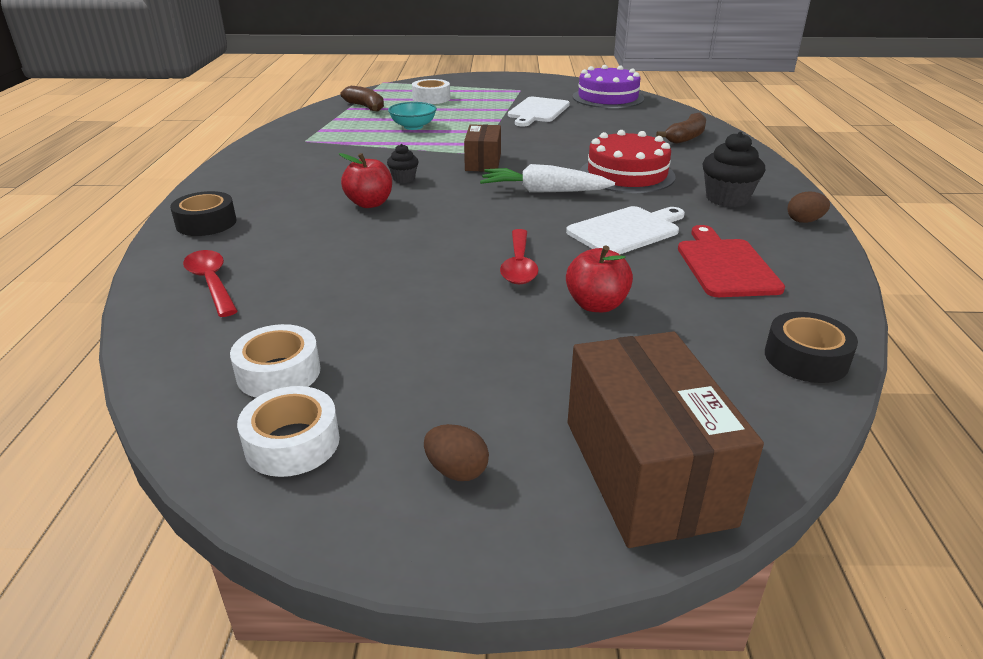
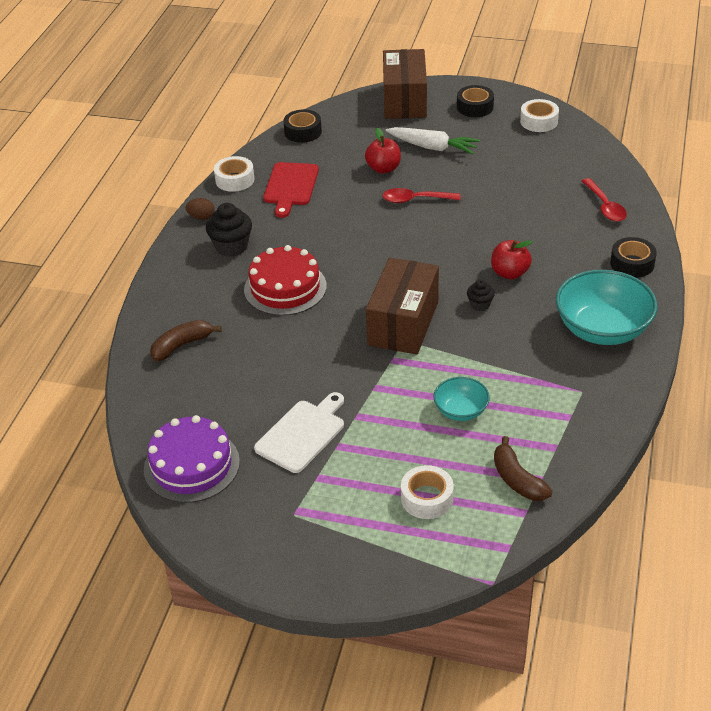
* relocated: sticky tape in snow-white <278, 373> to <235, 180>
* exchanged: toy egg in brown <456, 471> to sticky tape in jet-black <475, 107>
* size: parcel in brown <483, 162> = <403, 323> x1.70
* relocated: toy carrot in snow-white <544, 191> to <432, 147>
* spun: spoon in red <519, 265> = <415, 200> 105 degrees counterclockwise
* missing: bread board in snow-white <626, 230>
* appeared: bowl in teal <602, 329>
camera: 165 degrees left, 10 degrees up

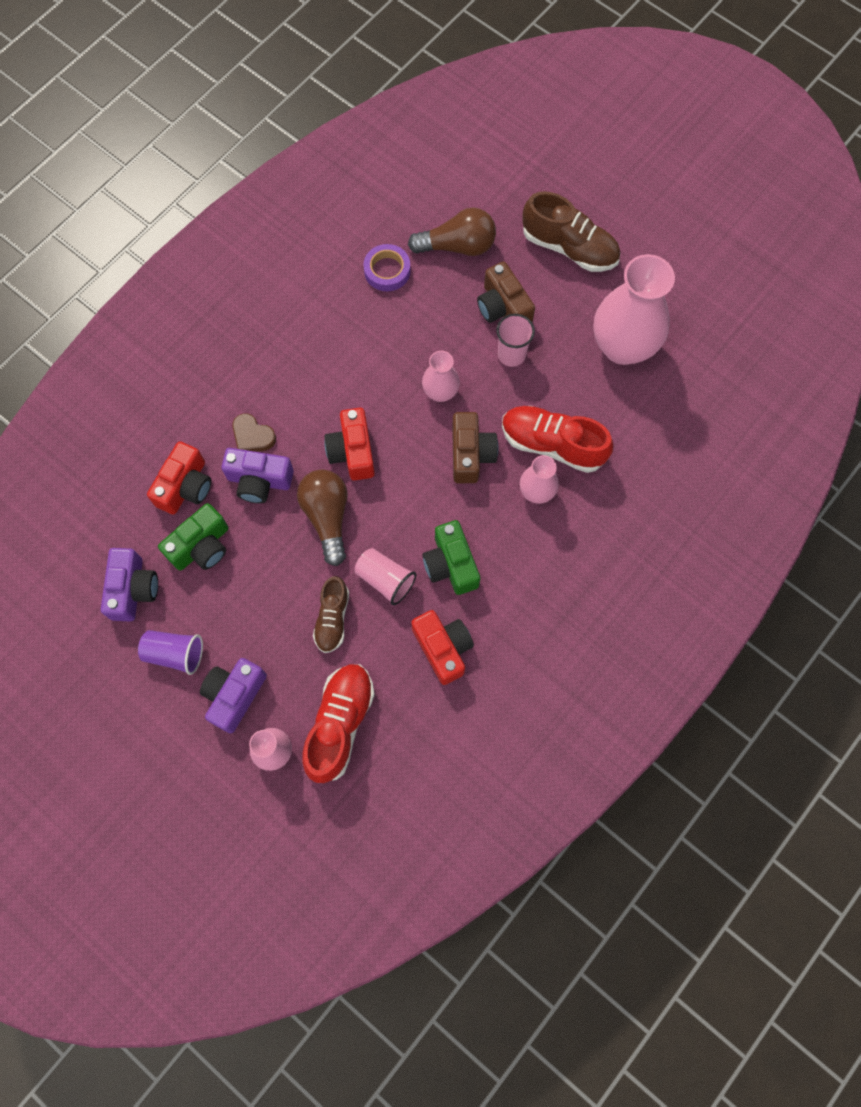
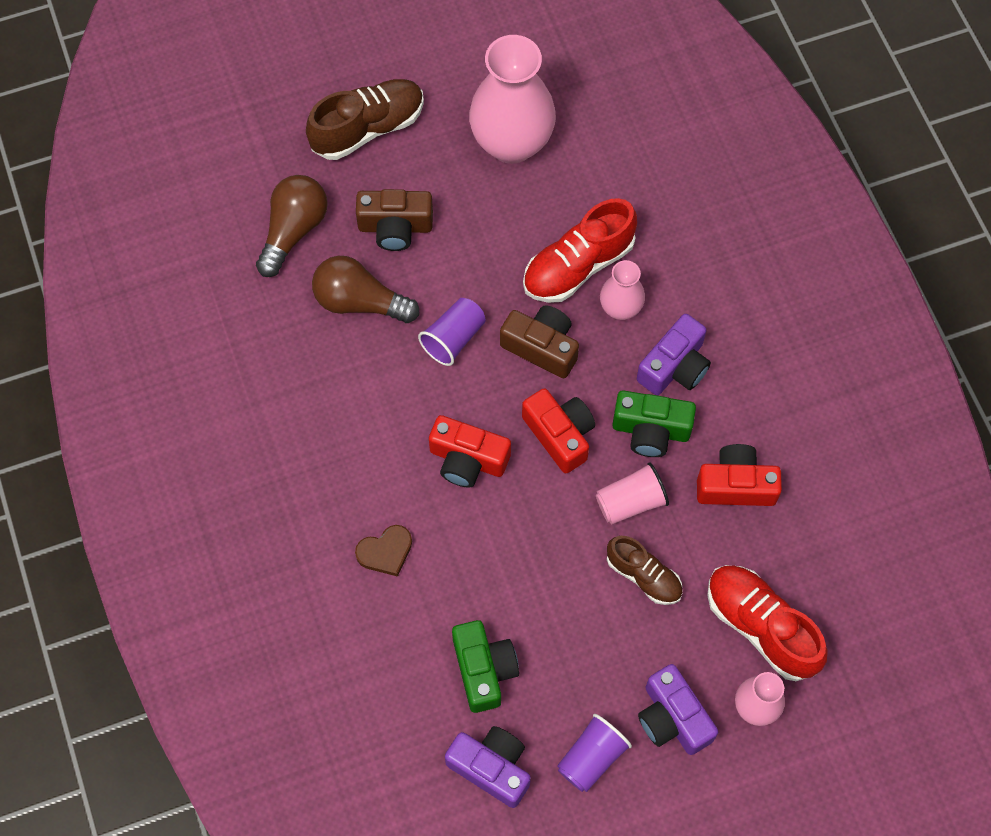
* relocated: camera in red <185, 486> to <560, 434>
* relocated: camera in purple <259, 481> to <674, 367>
* relocated: bulb in brown <327, 517> to <360, 302>
* missing: sticky tape in purple <387, 271>
* exchanged: tall vase in rose-pink <440, 392> to tumbler in purple <453, 338>
* missing: tumbler in rose-pink <511, 354>
camera: 60 degrees left, 5 degrees down

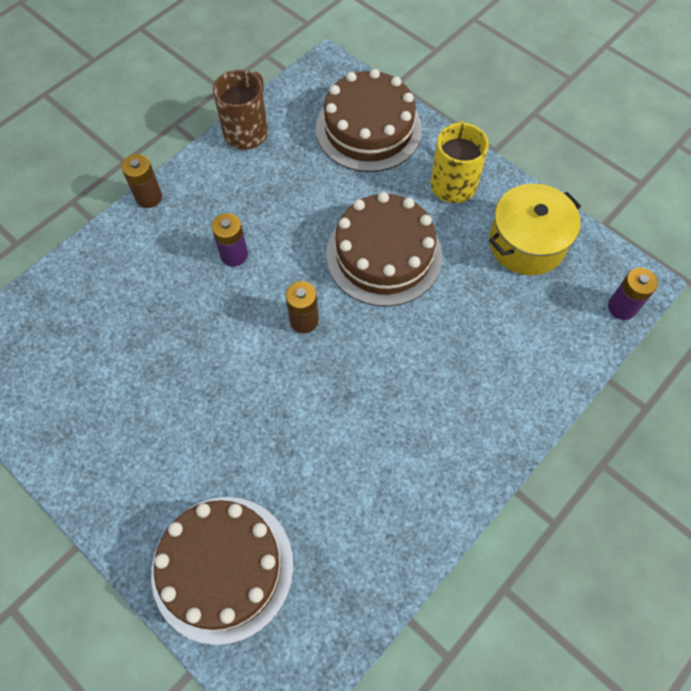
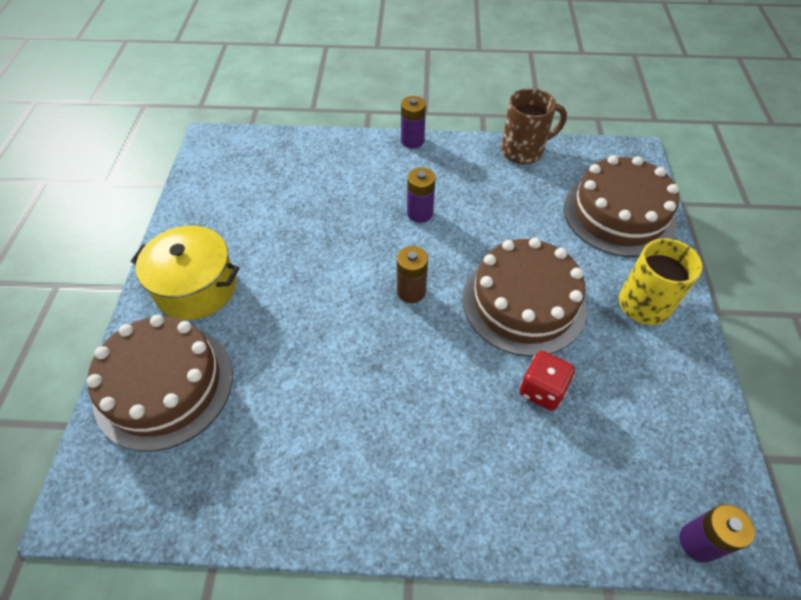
* colour: battery in brown <149, 197> to battery in purple <412, 141>
* relocated: pot in bright yellow <526, 243> to <196, 288>
* appeared: game die in red <542, 390>
camera: 50 degrees right, 10 degrees down

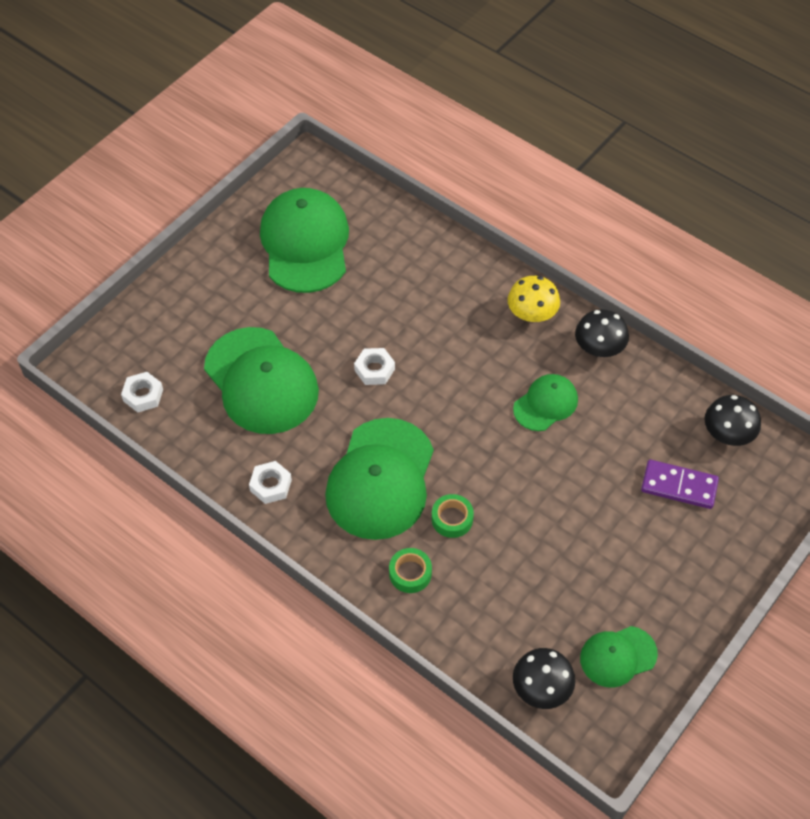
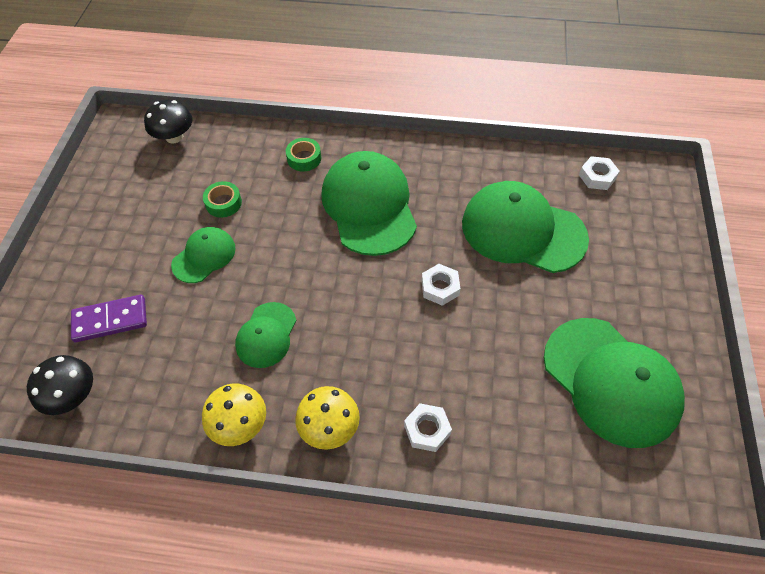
* relocated: hex nut in snow-white <270, 485> to <427, 430>
* relocated: sticky tape in emerald <452, 519> to <223, 203>
* colour: fungus in jet-black <599, 348> to fungus in bright yellow <239, 424>
* relocated: baseball cap in emerald <618, 656> to <204, 256>
camera: 150 degrees right, 0 degrees up

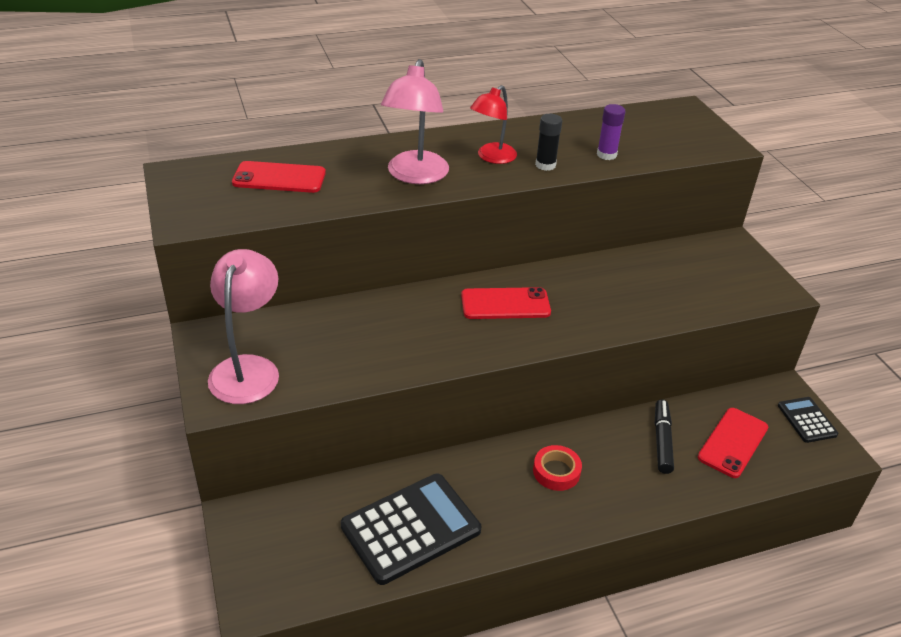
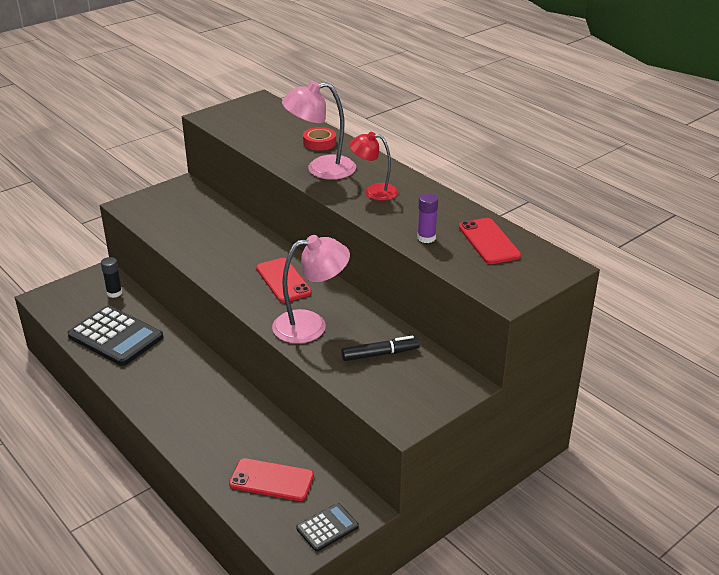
* relocated: desk lamp in rose-pink <248, 368> to <311, 325>
* relocated: mobile phone in red <279, 178> to <488, 241>
* relocated: sticky tape in red <556, 471> to <319, 142>
* relocated: glue stick in jet-black <545, 165> to <114, 293>
* relocated: felt pen in jet-black <662, 441> to <380, 354>
camera: 70 degrees right, 5 degrees down

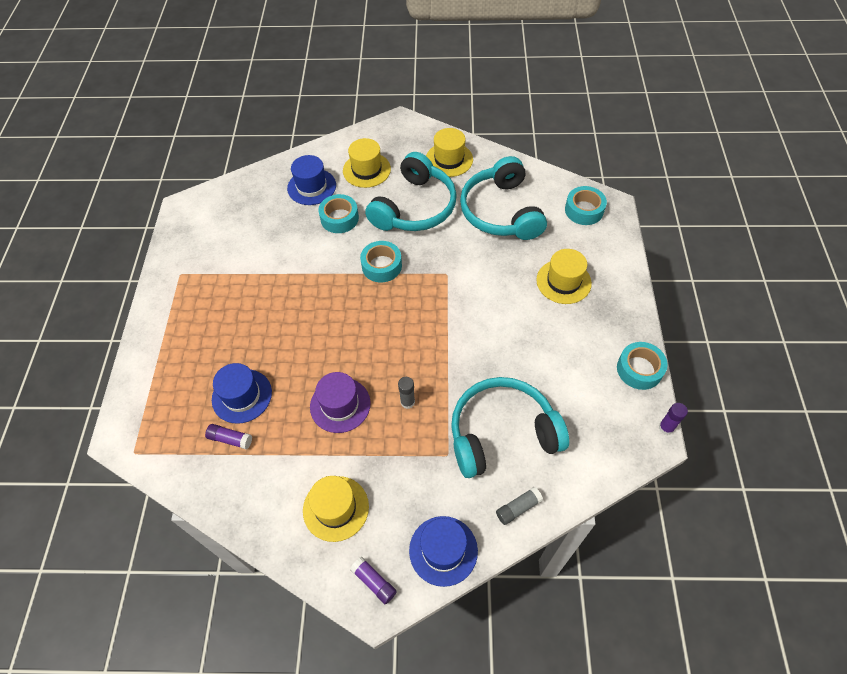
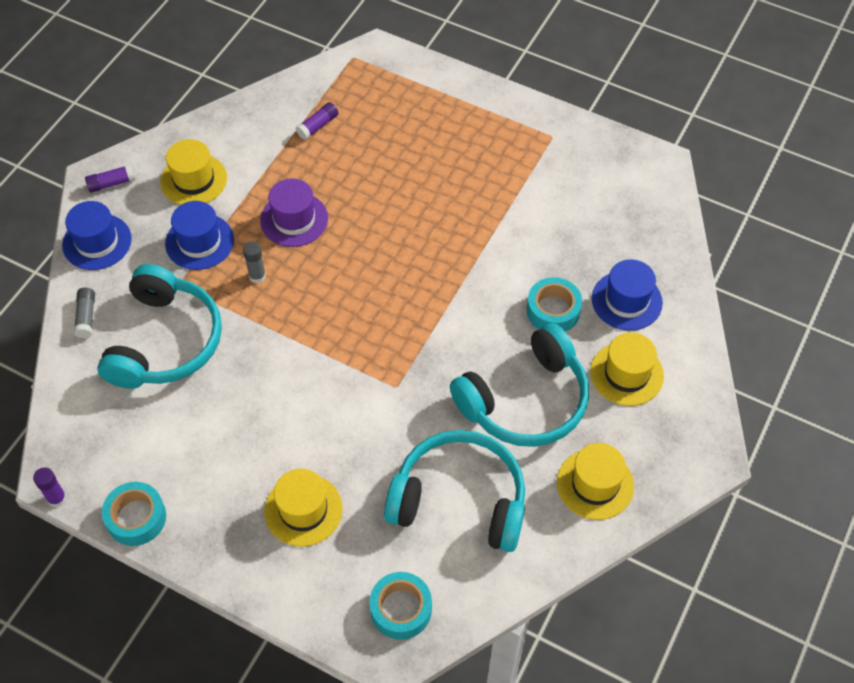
* relocated: top hat in blue <242, 396> to <199, 242>
* missing: sticky tape in teal <381, 266>
* spun: over-ear headphones in teal <415, 207> = <525, 401> 90 degrees counterclockwise
camera: 115 degrees right, 0 degrees up

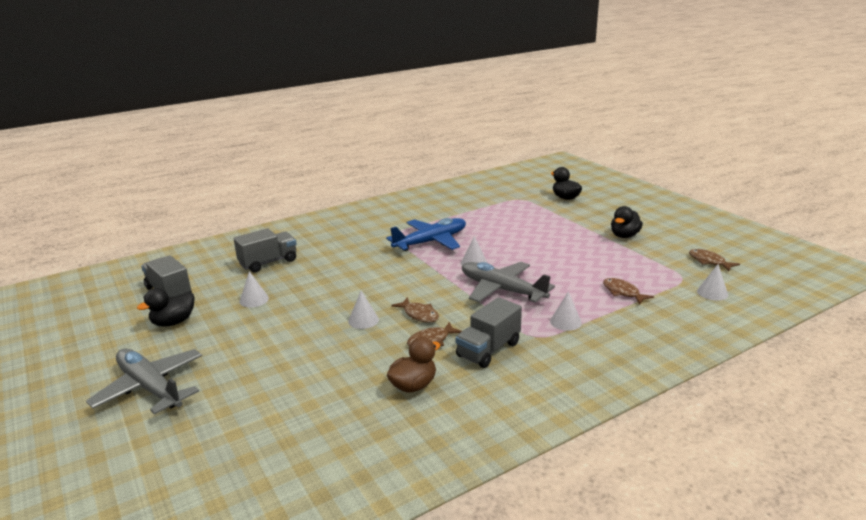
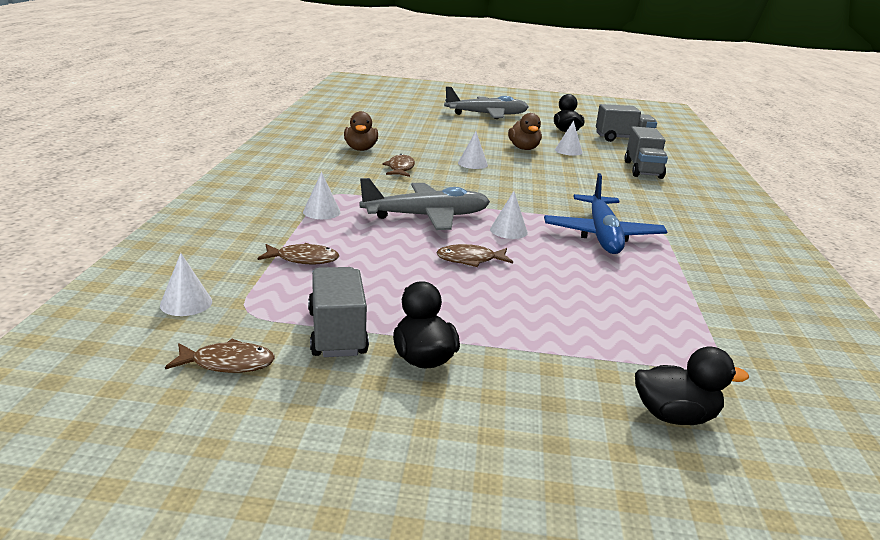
* relocated: toy fish in brown <419, 315> to <470, 260>
* relocated: toy truck in gray <488, 350> to <337, 333>
* appeared: duck in brown <524, 148>
camera: 125 degrees right, 0 degrees up

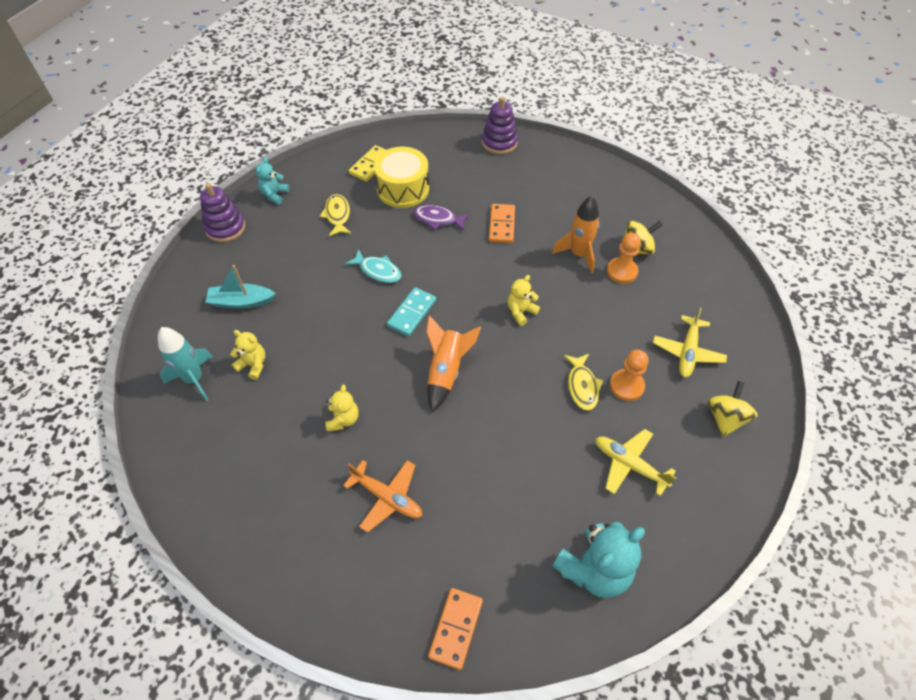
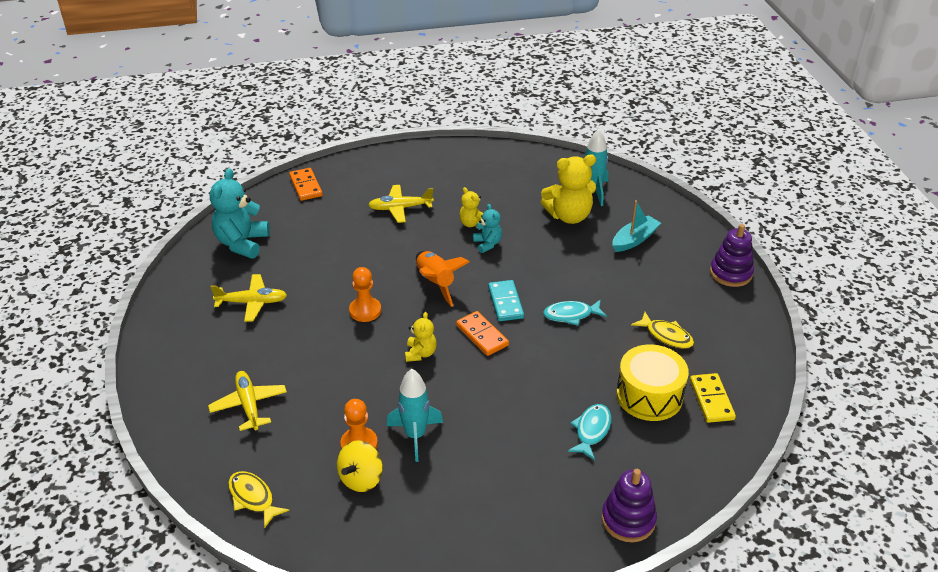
* size: stuffed bear in bright yellow <253, 365> = <569, 216> x1.83
* relocated: stuffed bear in teal <274, 195> to <487, 244>
* colour: plane in bright orange <387, 497> to plane in bright yellow <400, 208>
* missing: toy fish in purple <438, 219>
* relocated: domino in bright orange <502, 225> to <482, 335>
* colour: spaceship in bright orange <578, 254> to spaceship in teal <415, 435>
* relocated: toy fish in bright yellow <582, 386> to <253, 498>
* relocated: chess pawn in bright orange <626, 386> to <365, 311>
* missing: toy top in bright yellow <725, 418>
* appeared: toy fish in teal <591, 430>
camera: 140 degrees right, 15 degrees down

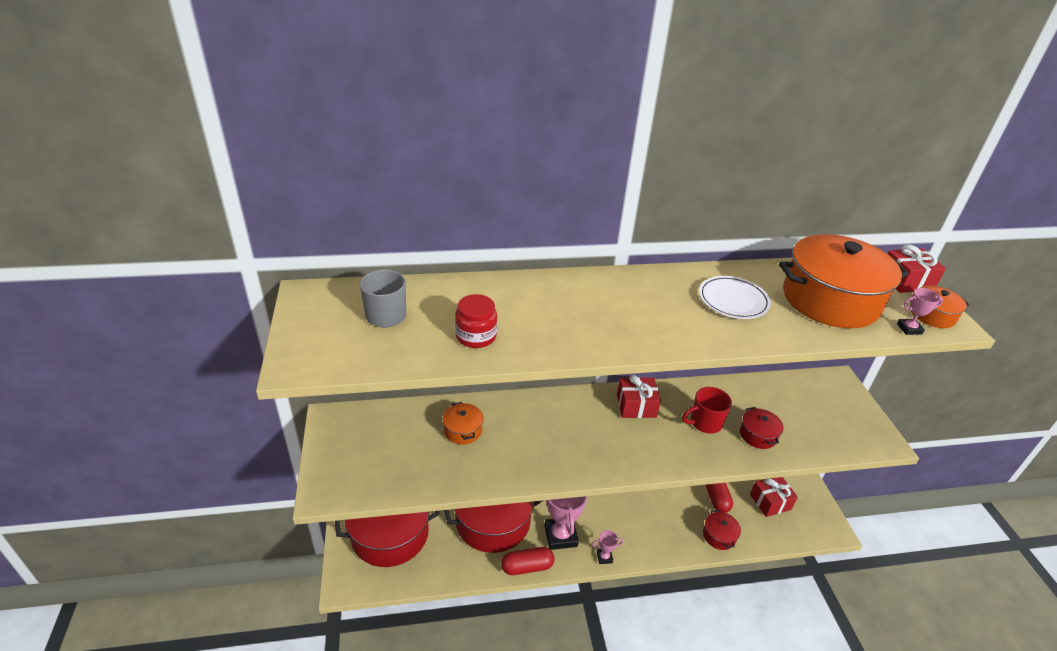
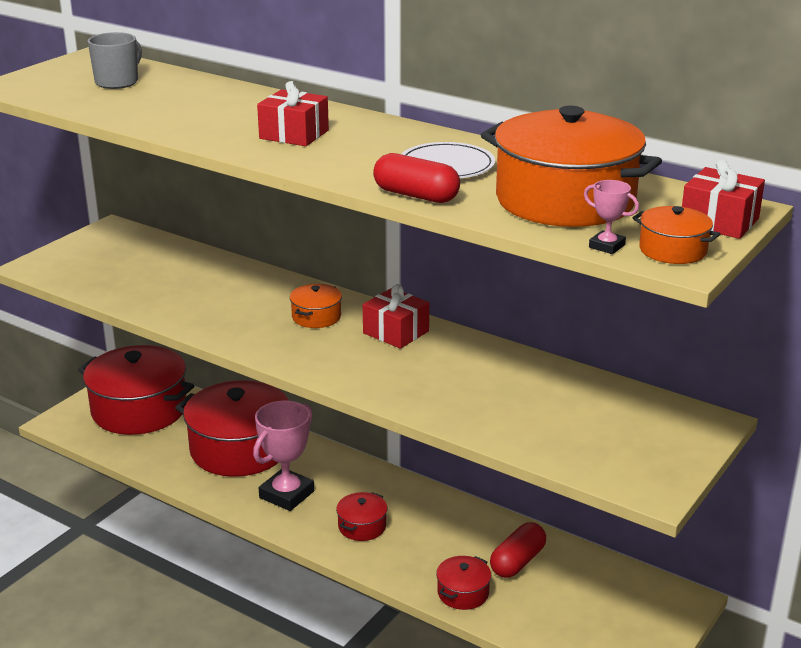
* relocated: pot in bright orange <463, 430> to <316, 317>
* missing: preserve jar in red <476, 336>
* relocated: pill shape in red <527, 567> to <416, 195>
* missing: prize cup in rose-pink <604, 557>
* missing: tea mug in red <704, 423>
* relocated: pot in red <758, 435> to <362, 526>
* relocated: gift in red <770, 502> to <294, 134>
camera: 45 degrees right, 10 degrees down

